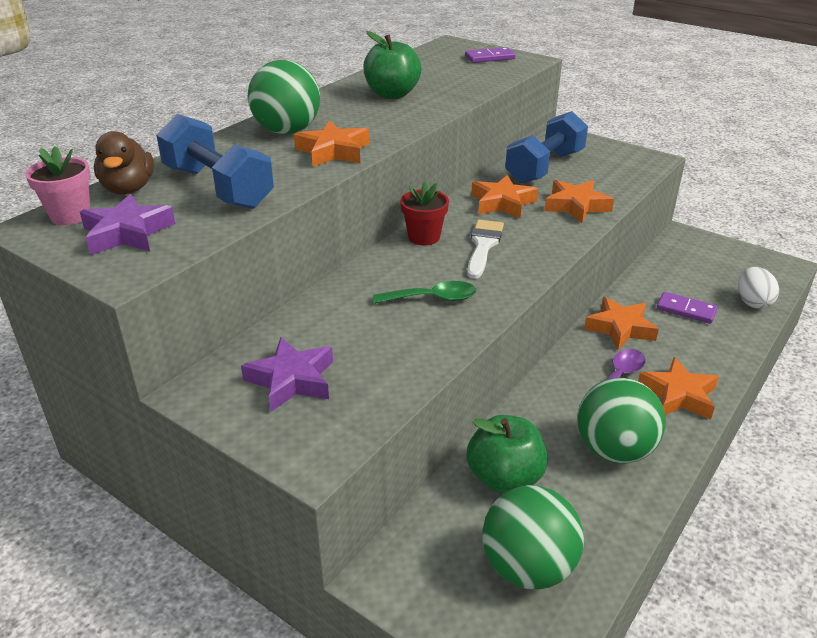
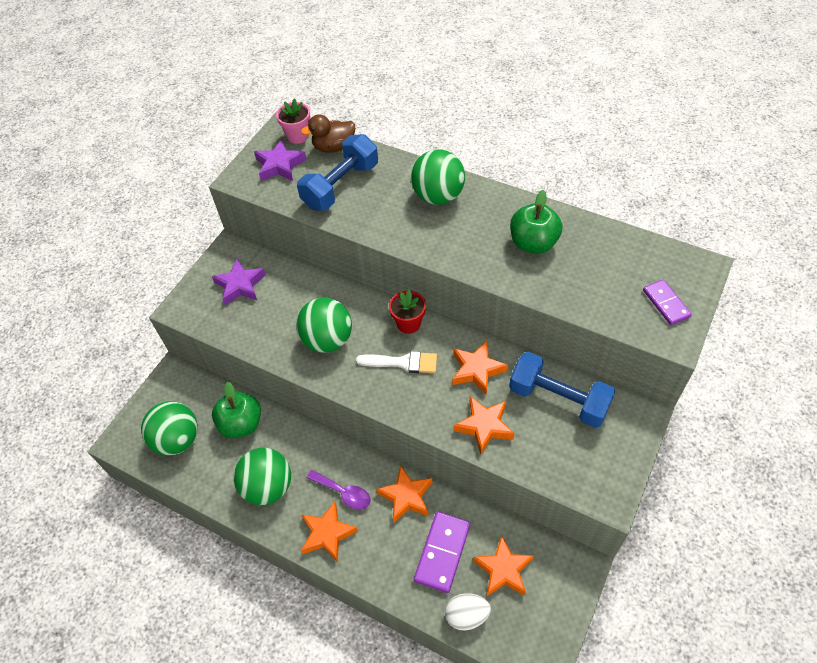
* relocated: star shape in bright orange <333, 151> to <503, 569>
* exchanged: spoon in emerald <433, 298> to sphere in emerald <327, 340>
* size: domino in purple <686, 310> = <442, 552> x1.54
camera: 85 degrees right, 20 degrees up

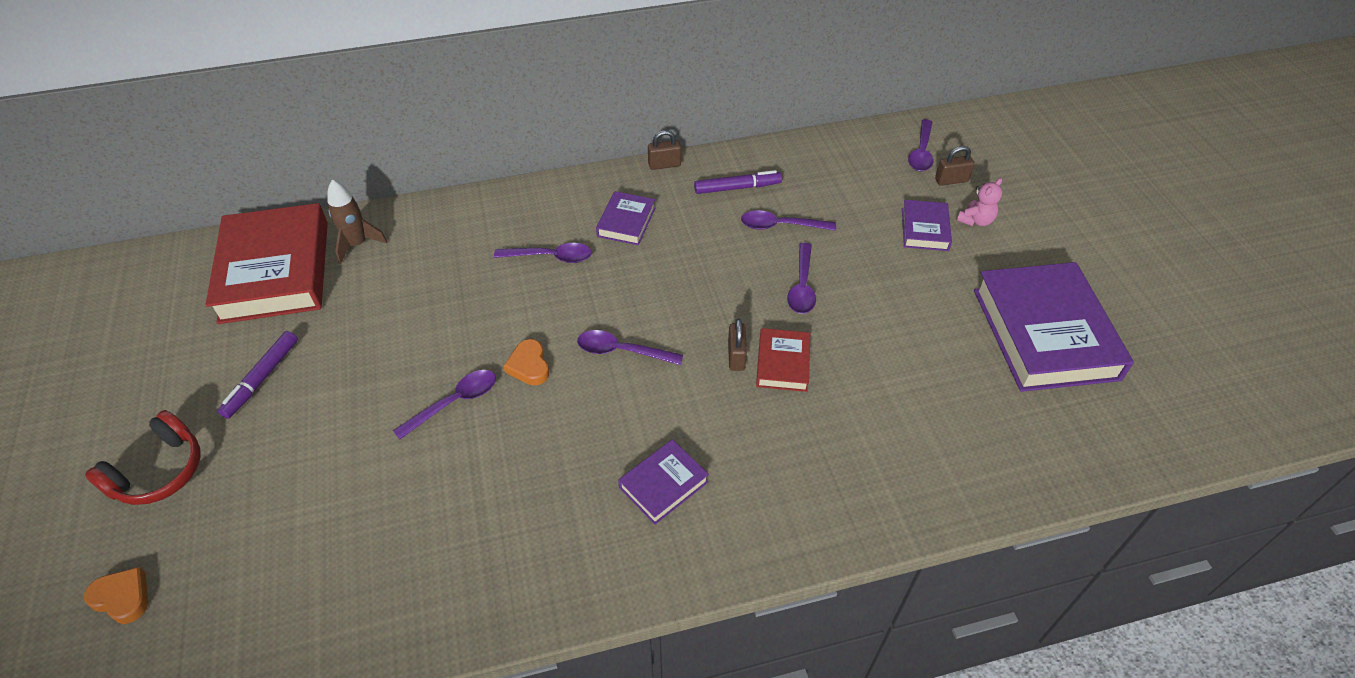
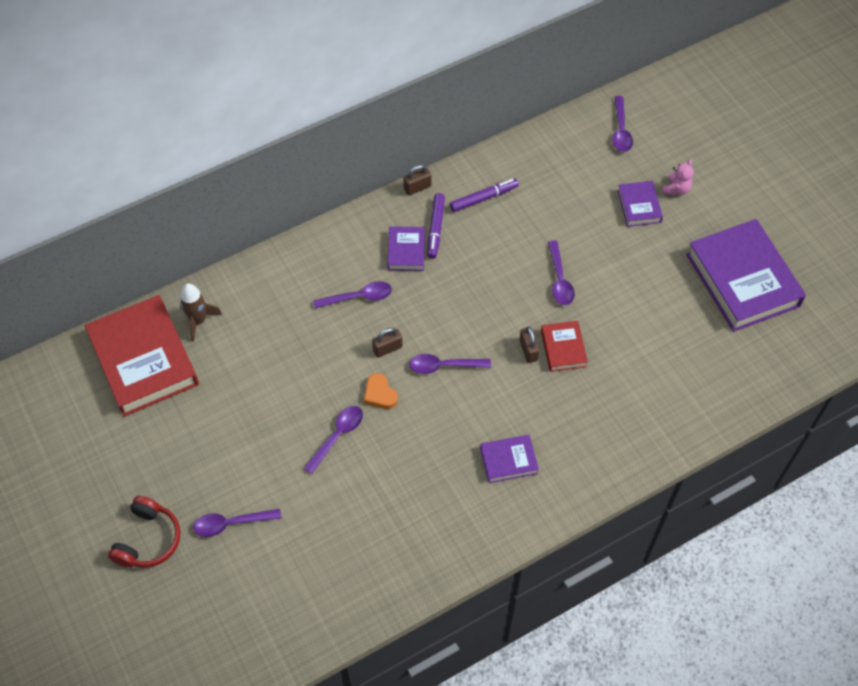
* missing: heart in bright orange <122, 597>
* relocated: felt pen in purple <262, 378> to <435, 229>
* spun: book in purple <663, 484> = <508, 461> 45 degrees clockwise
* relocated: spoon in purple <780, 226> to <231, 523>
* relocated: lock in brown <951, 180> to <387, 348>
camera: 15 degrees left, 10 degrees up

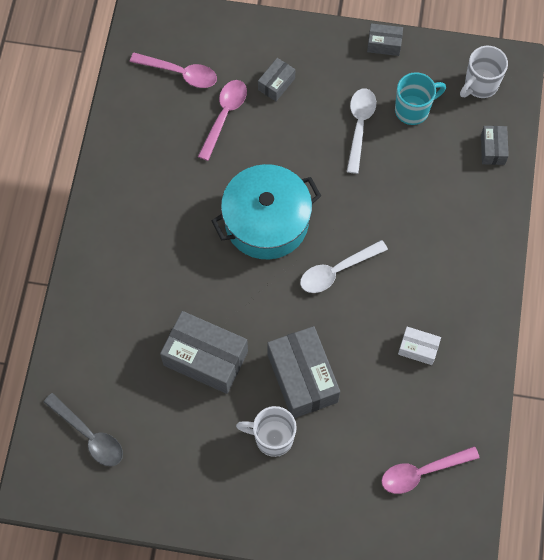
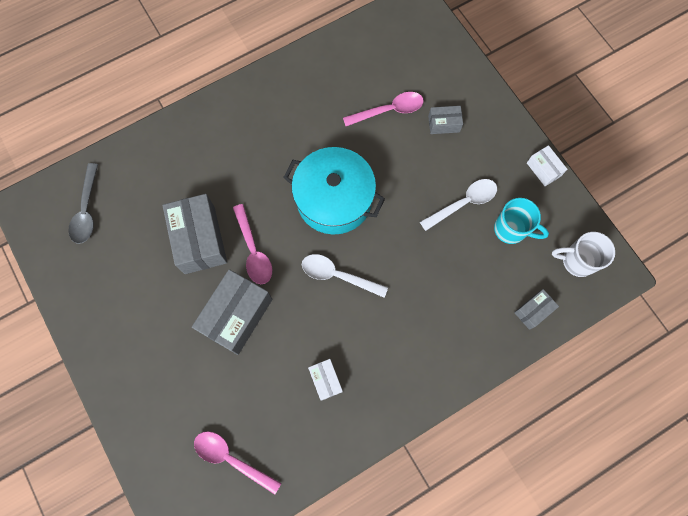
* relocated: spoon in rose-pink <180, 73> to <253, 250>
* missing: tea mug in snow-white <272, 438>
* colour: parcel in gray <384, 44> to parcel in snow-white <543, 169>
camera: 50 degrees right, 5 degrees up

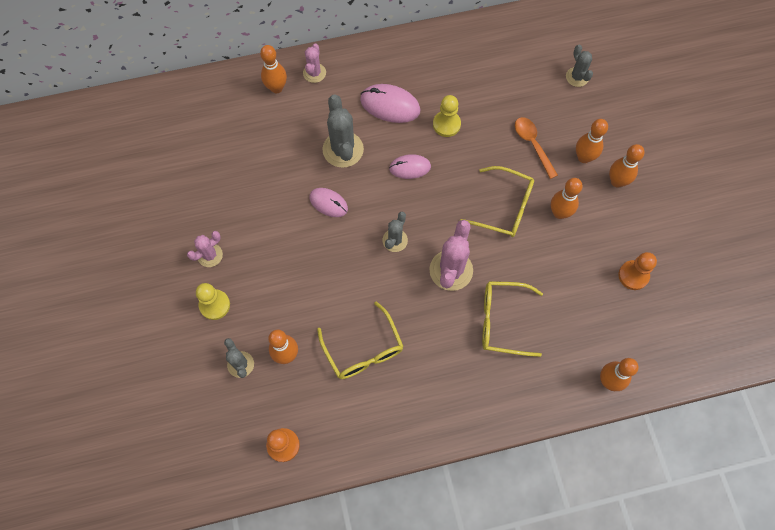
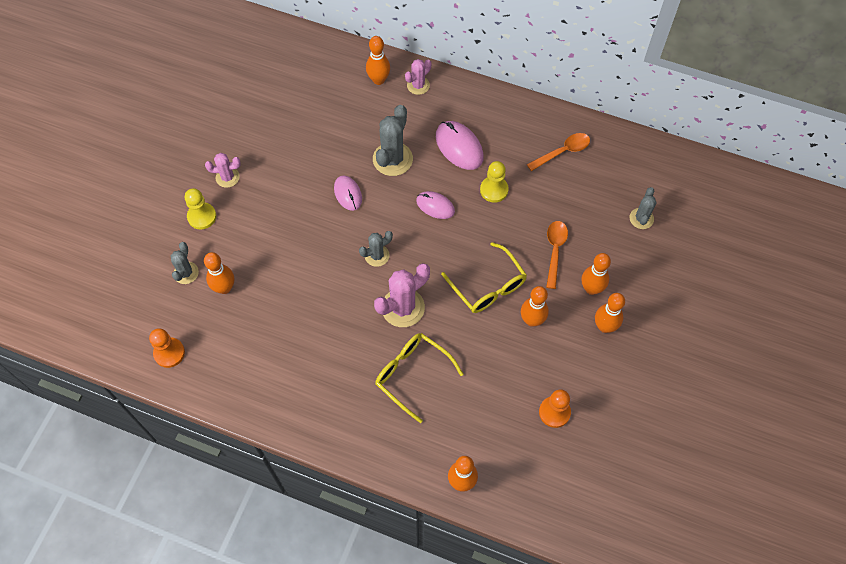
* missing: spectacles in bright yellow <363, 350>
* appeared: spoon in bright orange <562, 152>
camera: 35 degrees right, 5 degrees down

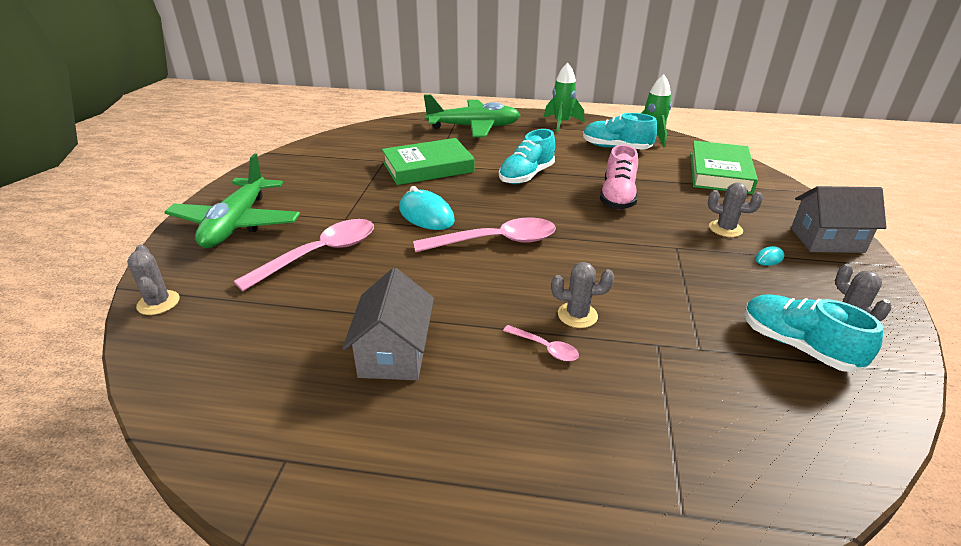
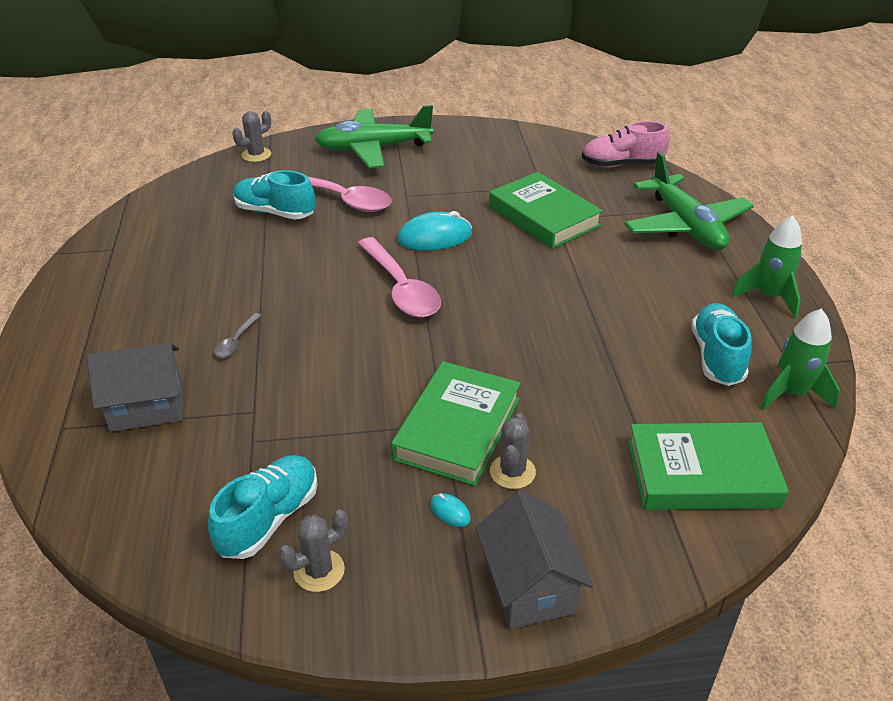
* relocated: toy house in gray <394, 353> to <147, 407>
* spun: computer mouse in teal <426, 215> = <435, 237> 45 degrees clockwise
* relocated: shoe in teal <526, 176> to <275, 212>
* colour: spoon in rose-pink <545, 348> to spoon in gray <236, 341>
* missing: prickly plant in gray <577, 315>
* relocated: shoe in rose-pink <617, 197> to <622, 164>
* appeared: book in emerald <457, 428>
camera: 75 degrees right, 5 degrees up

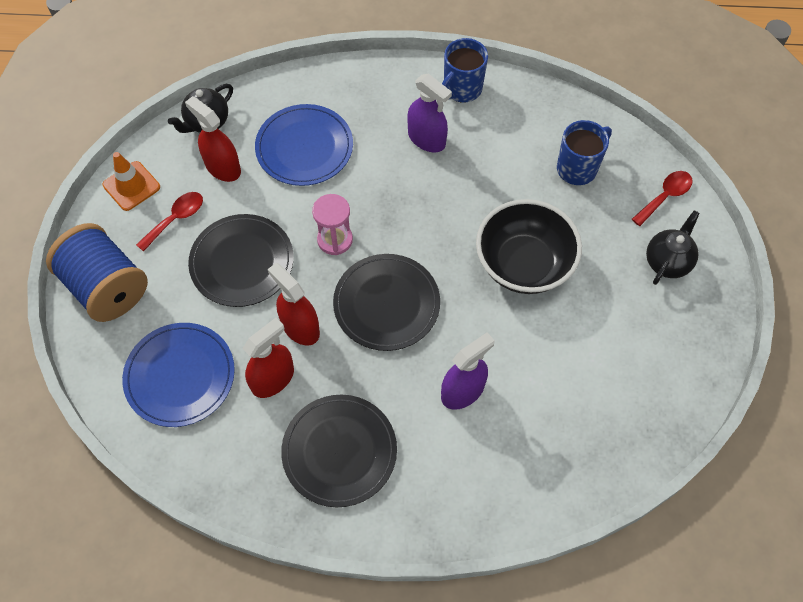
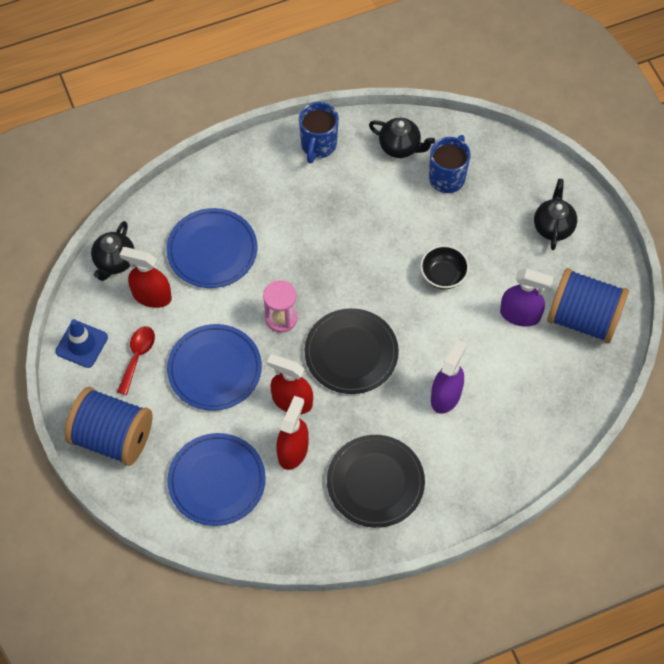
* colour: road cone in bright orange <131, 186> to road cone in blue <81, 344>
* colour: flat dish in jet-black <242, 262> to flat dish in blue <214, 369>
* relocated: spray cleaner in purple <426, 139> to <520, 314>
* size: bowl in jet-black <523, 264> = <443, 275> x0.54
* missing: spoon in red <665, 196>
* appeared: tea pot in jet-black <400, 147>
* appeared: spool in blue <583, 318>
camera: 25 degrees left, 0 degrees up

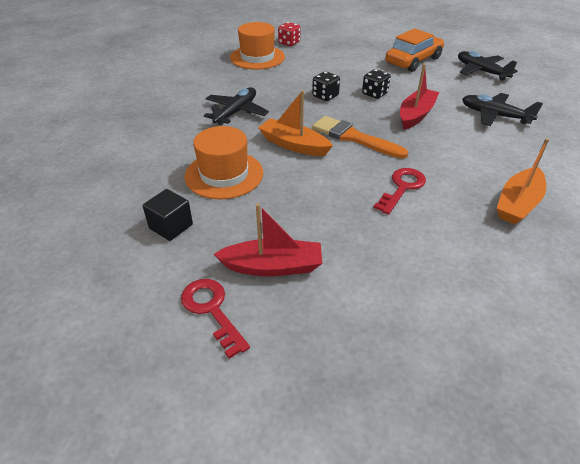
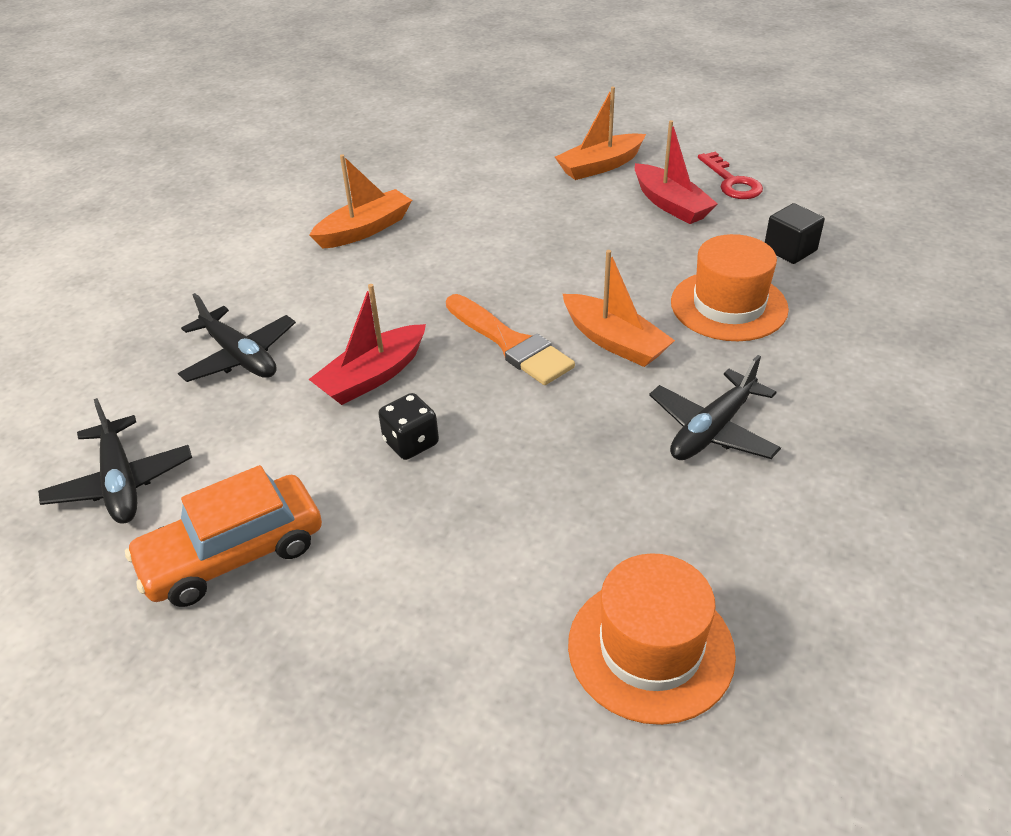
* spun: boat in red <273, 266> = <671, 204> 135 degrees counterclockwise
* missing: game die in red <289, 43>
* missing: game die in jet-black <325, 96>
* missing: latchkey in red <402, 188>
* appeared: boat in bright orange <600, 166>
camera: 165 degrees left, 0 degrees up

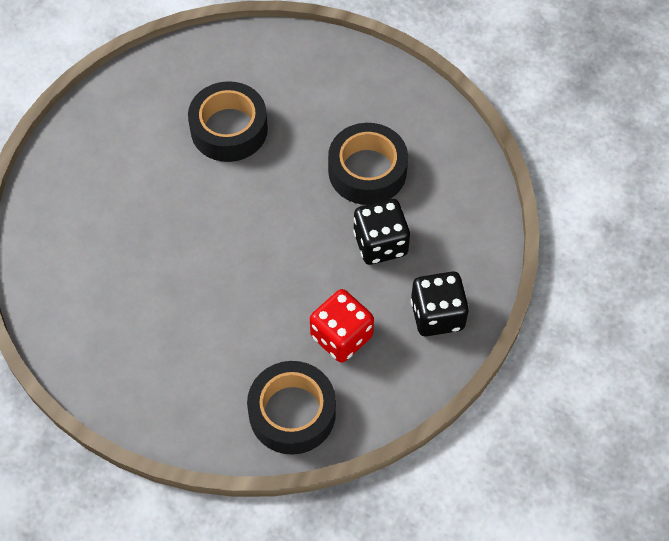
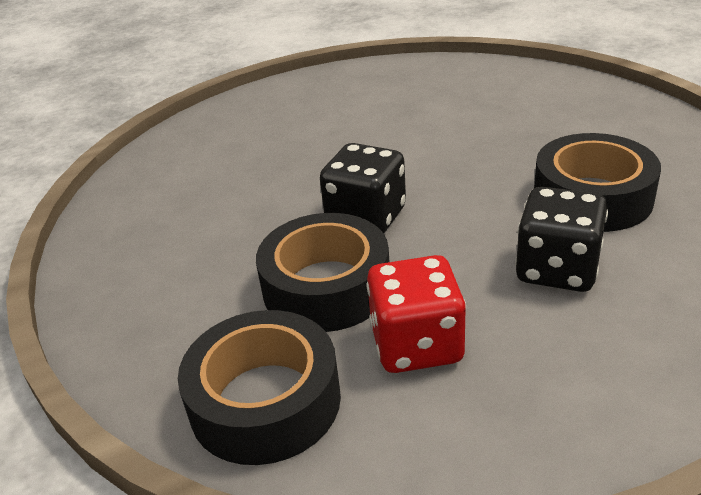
* relocated: sticky tape in jet-black <229, 129> to <326, 287>
* relocated: game die in jet-black <437, 315> to <366, 217>
camera: 40 degrees right, 25 degrees down

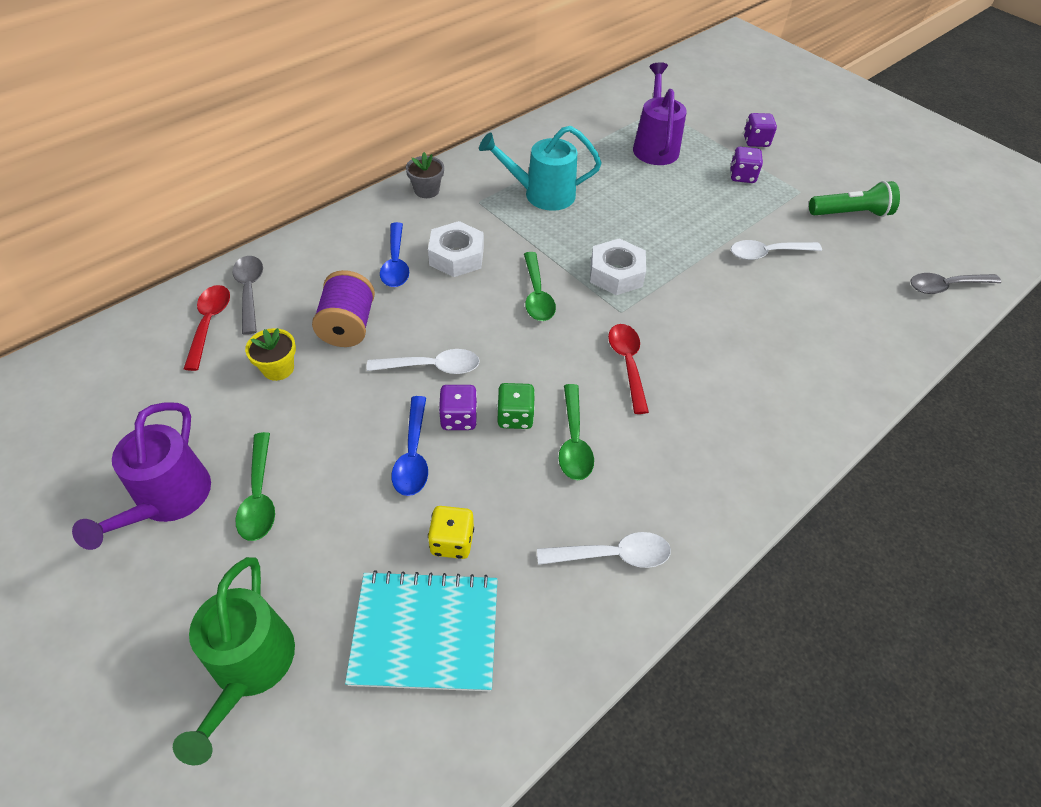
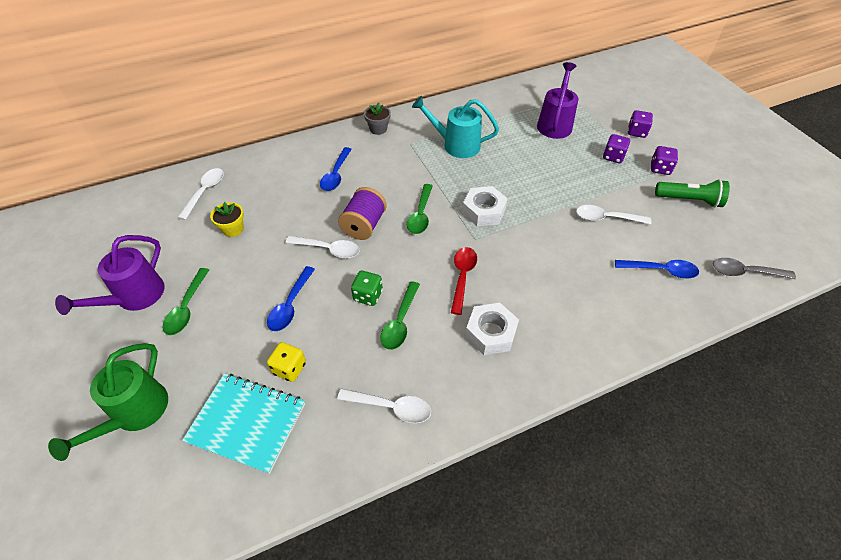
* colour: spoon in red <209, 324> to spoon in snow-white <205, 192>
* missing: spoon in gray <249, 291>
* relocated: spool in purple <348, 326> to <364, 225>
* relocated: hex nut in snow-white <456, 256> to <490, 333>
* relocated: game die in purple <459, 418> to <660, 168>
* appeared: spoon in blue <661, 270>
camera: 20 degrees right, 0 degrees up

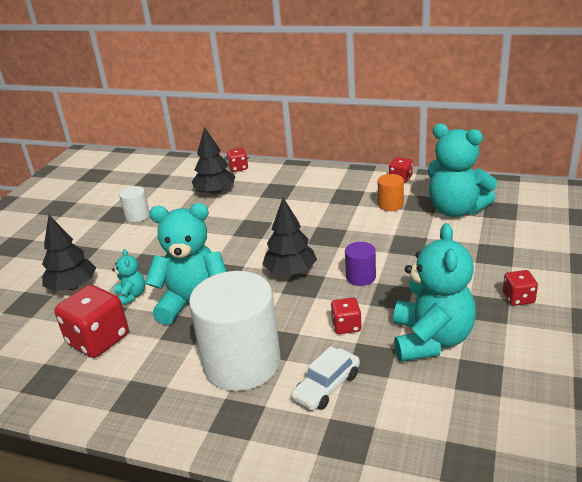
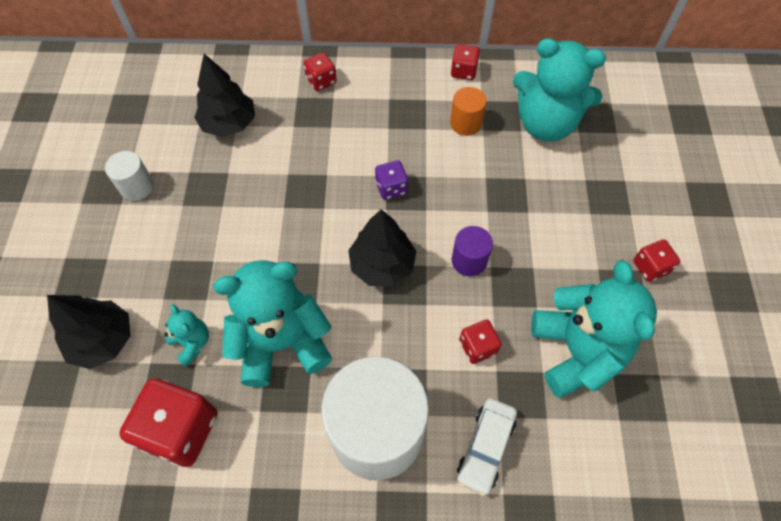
* relocated: game die in red <238, 168> to <321, 81>
* appeared: game die in purple <391, 188>
camera: 20 degrees left, 30 degrees up

